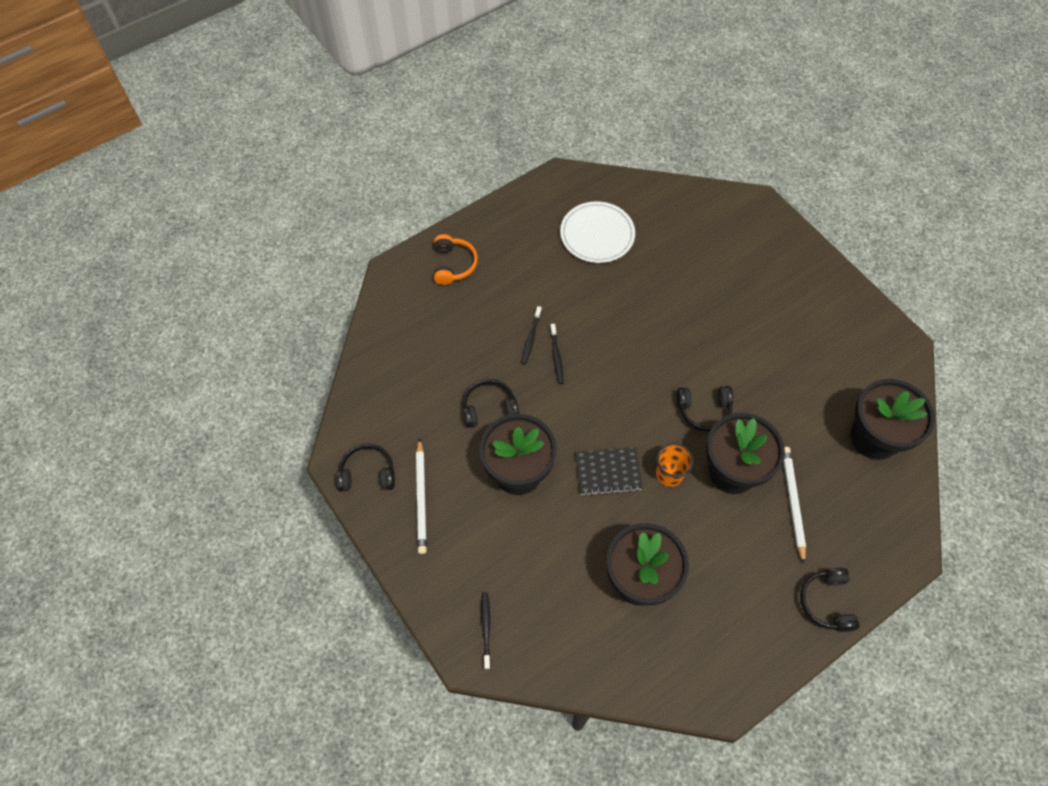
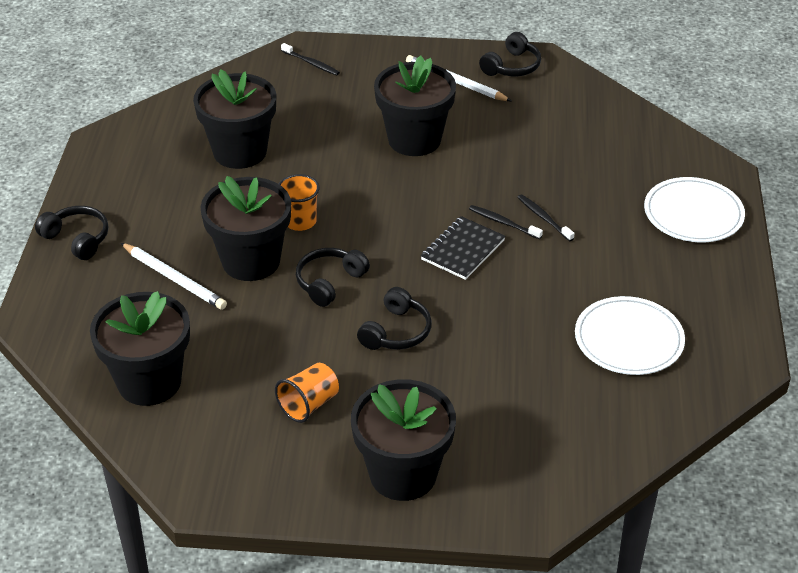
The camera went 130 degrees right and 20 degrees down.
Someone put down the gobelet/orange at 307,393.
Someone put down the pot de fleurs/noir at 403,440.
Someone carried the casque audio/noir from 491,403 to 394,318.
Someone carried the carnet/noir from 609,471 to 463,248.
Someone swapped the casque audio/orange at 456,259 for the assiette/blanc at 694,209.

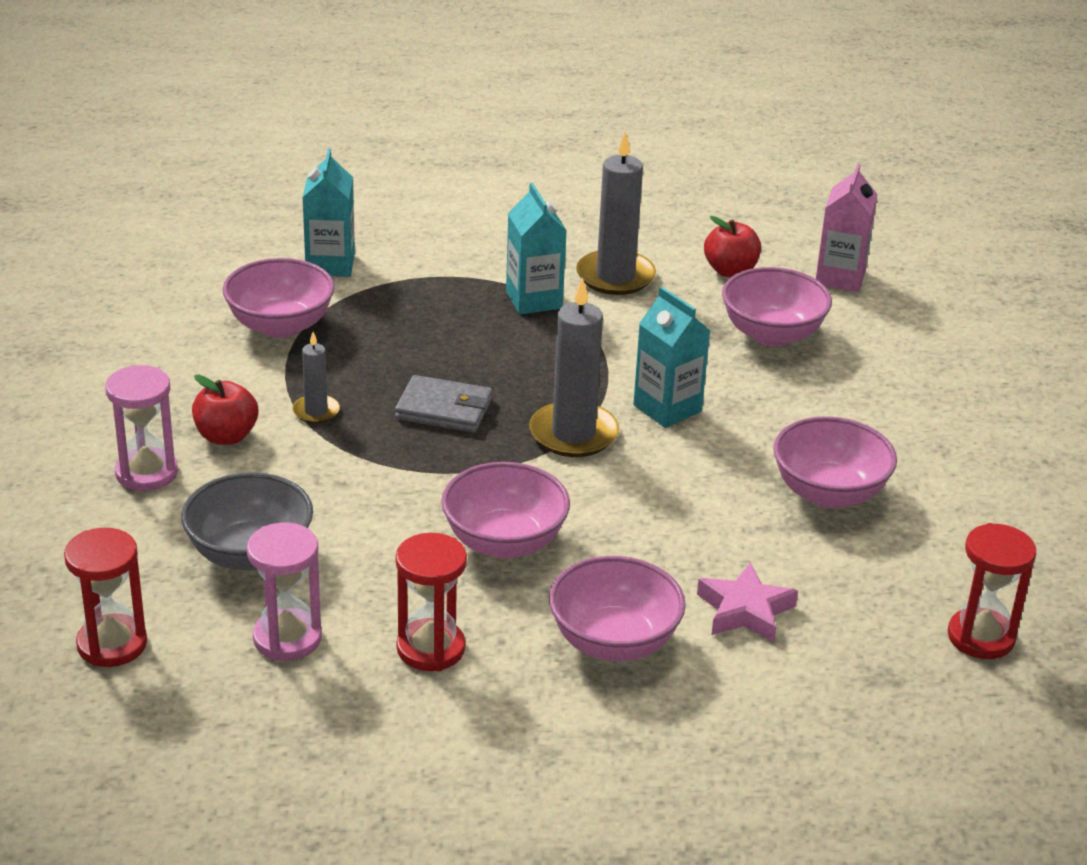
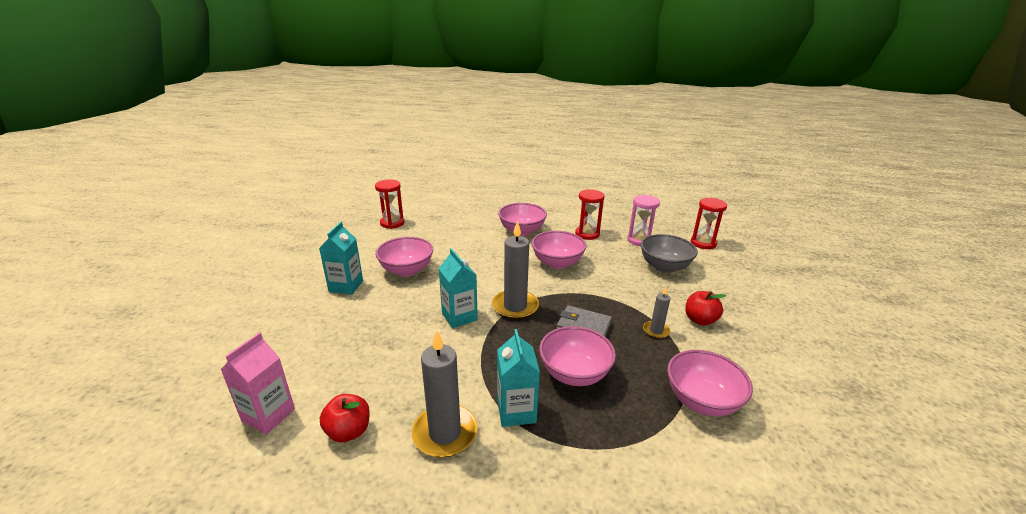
The camera went 170 degrees left and 5 degrees down.
Someone took away the sablier/rose at 141,428.
Someone took away the étoile/rose at 747,602.
Someone carried the brique de lait/turquoise from 328,213 to 341,258.
Someone carried the bol/rose from 777,306 to 577,356.

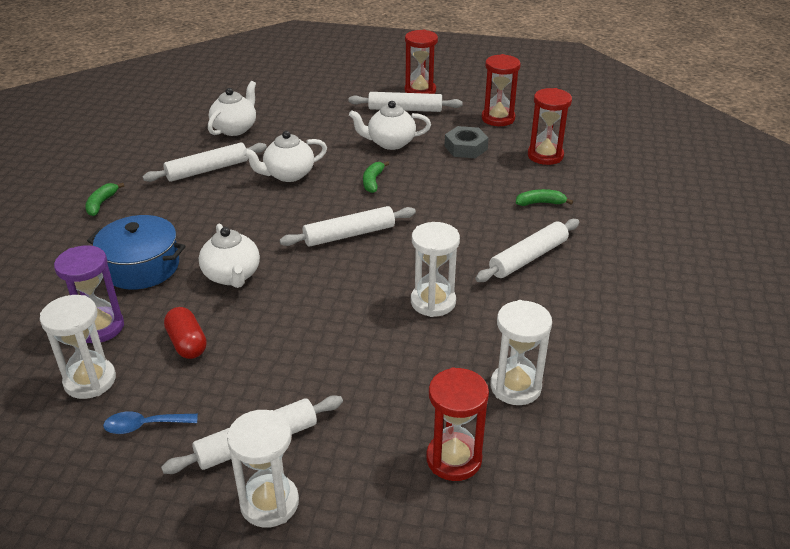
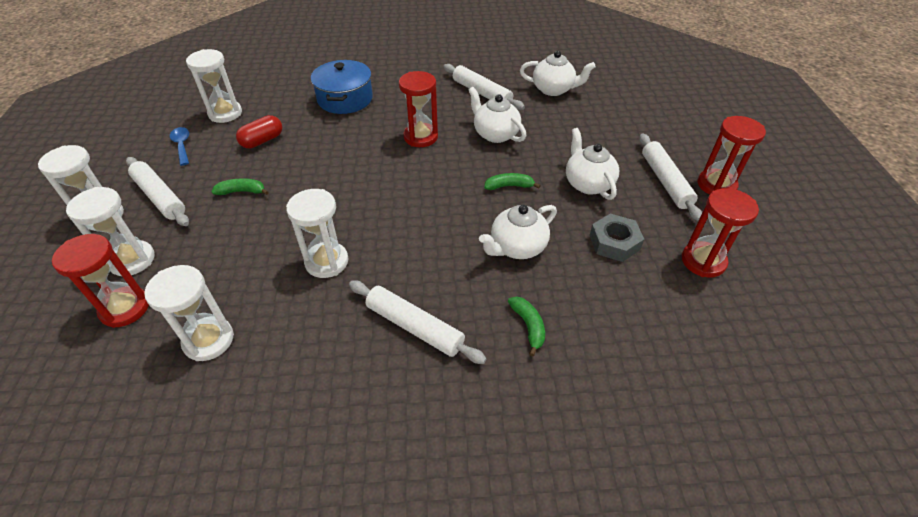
The camera went 75 degrees right and 10 degrees up.
Someone took away the sablier/violet at 89,294.
Someone took away the rouleau à pâtisserie/blanc at 347,226.
Someone put down the sablier/blanc at 110,231.
Someone carried the banane/vert from 104,199 to 240,186.
Someone carried the théière/blanc from 229,256 to 518,232.
Someone carried the sablier/rouge from 550,126 to 418,109.

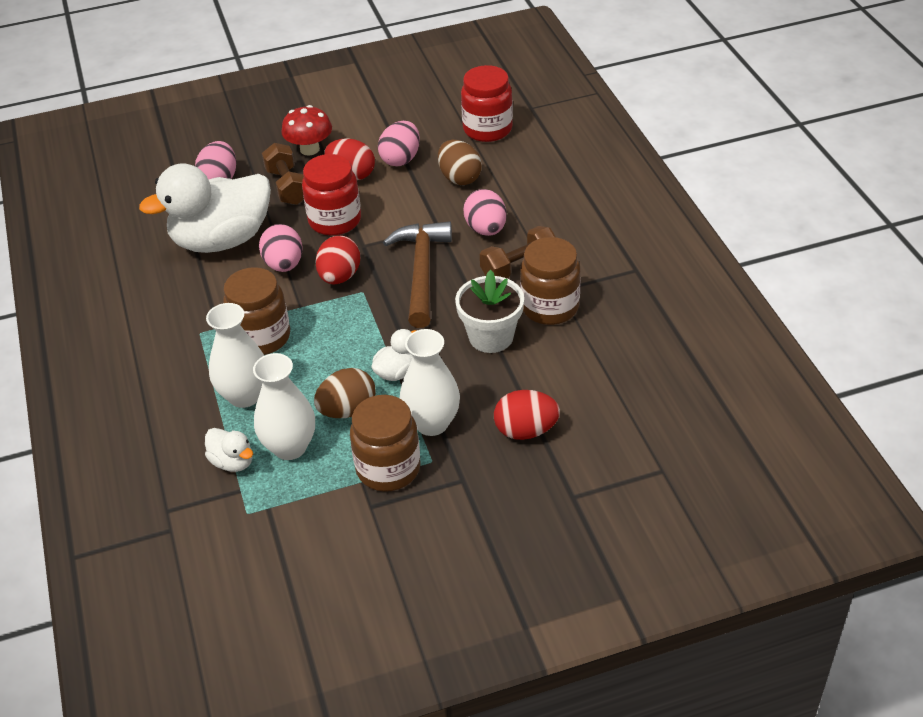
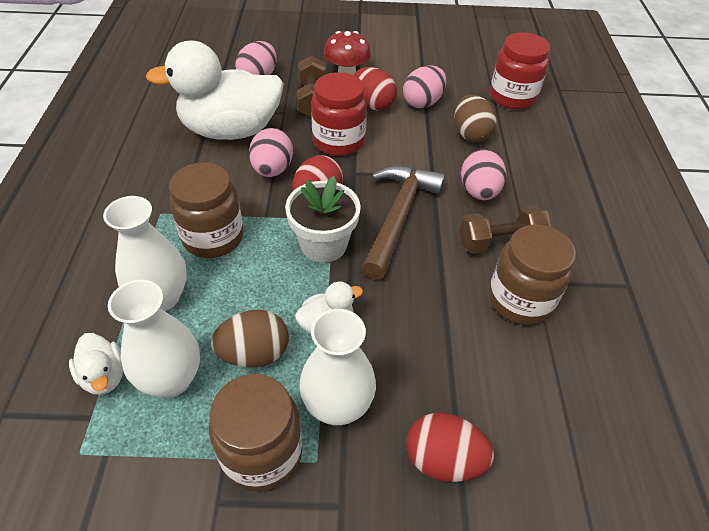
The camera went 15 degrees right and 5 degrees up.
Someone carried the pot de fleurs/blanc from 489,311 to 323,219.

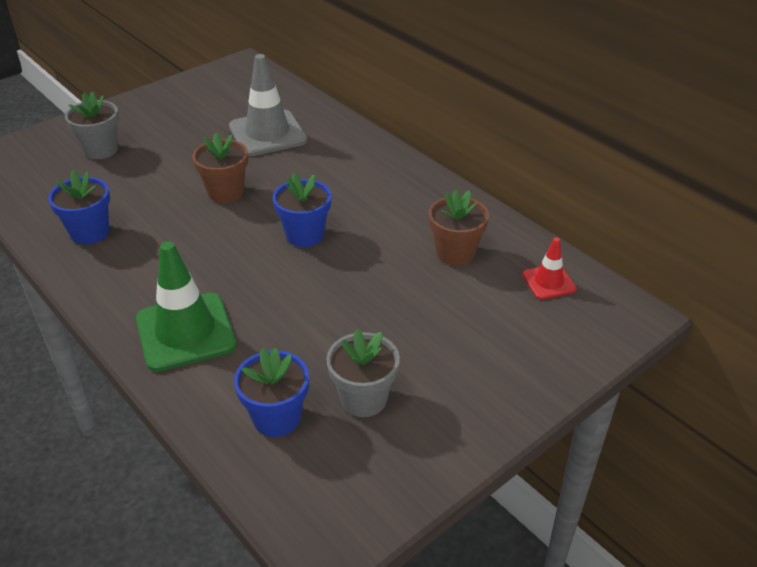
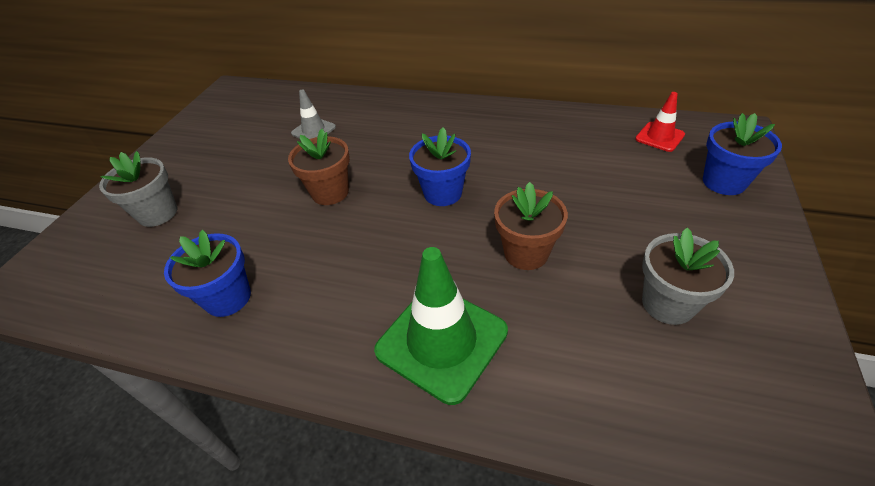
The camera went 30 degrees left and 5 degrees up.
Someone carried the pot de fleurs/bleu from 271,392 to 742,154.
Someone carried the pot de fleurs/marron from 459,227 to 531,226.
Someone scaled the cône de chantier/gris at 268,105 by 0.53.

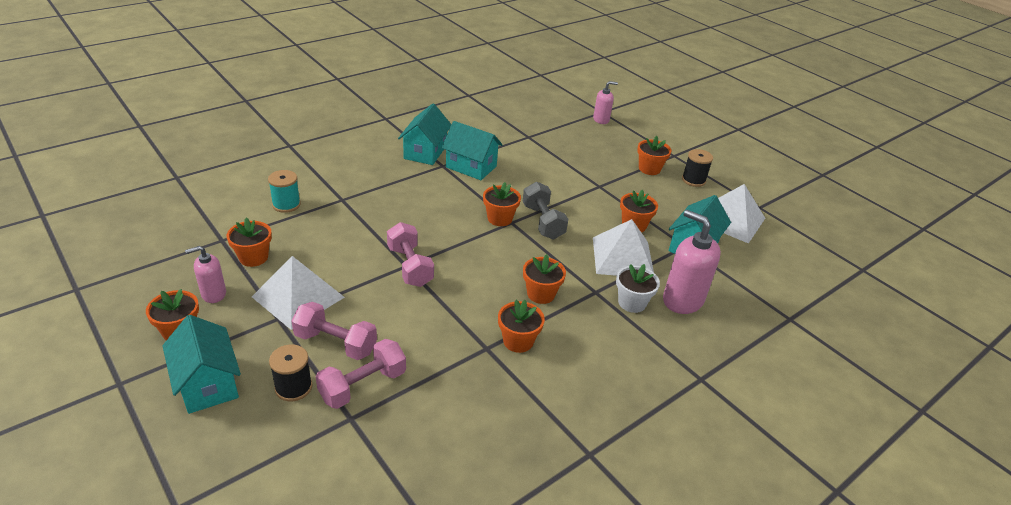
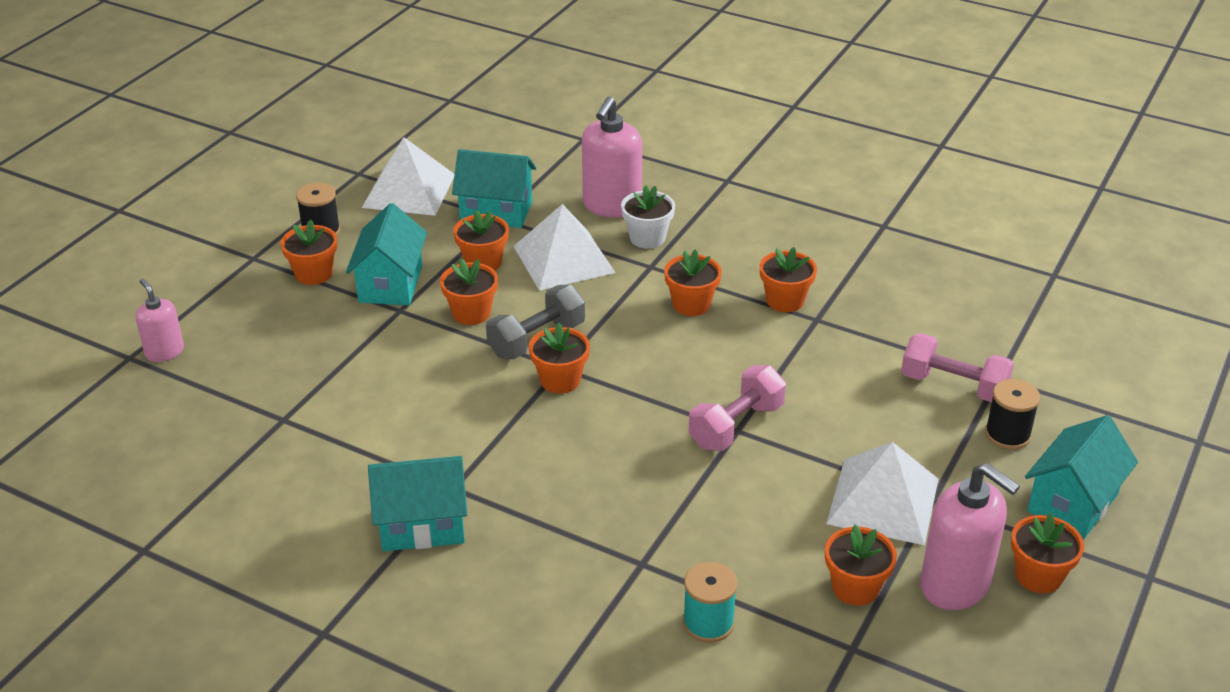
The camera went 110 degrees left and 0 degrees up.
Someone took away the haltère/rose at 334,331.
Someone put down the pot de fleurs/orange at 469,292.
Someone carried the maison/turquoise from 472,150 to 386,254.
Someone scaled the distributeur de savon/rose at 205,274 by 1.74.

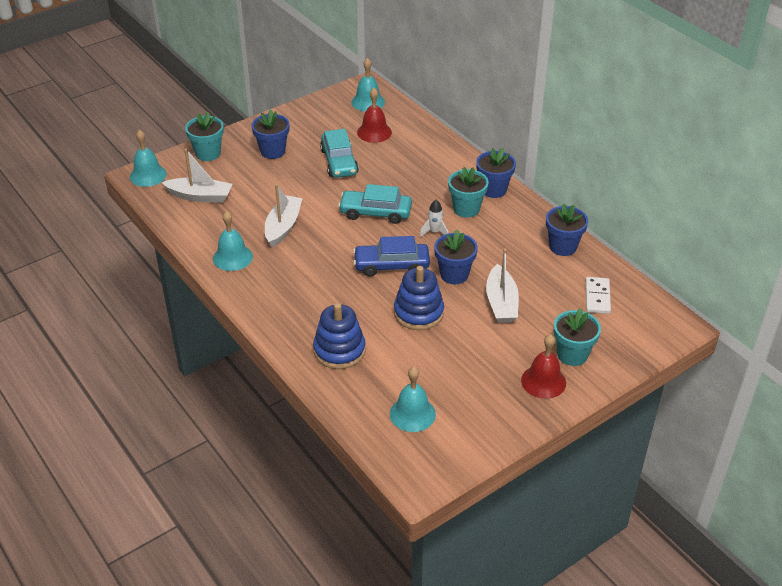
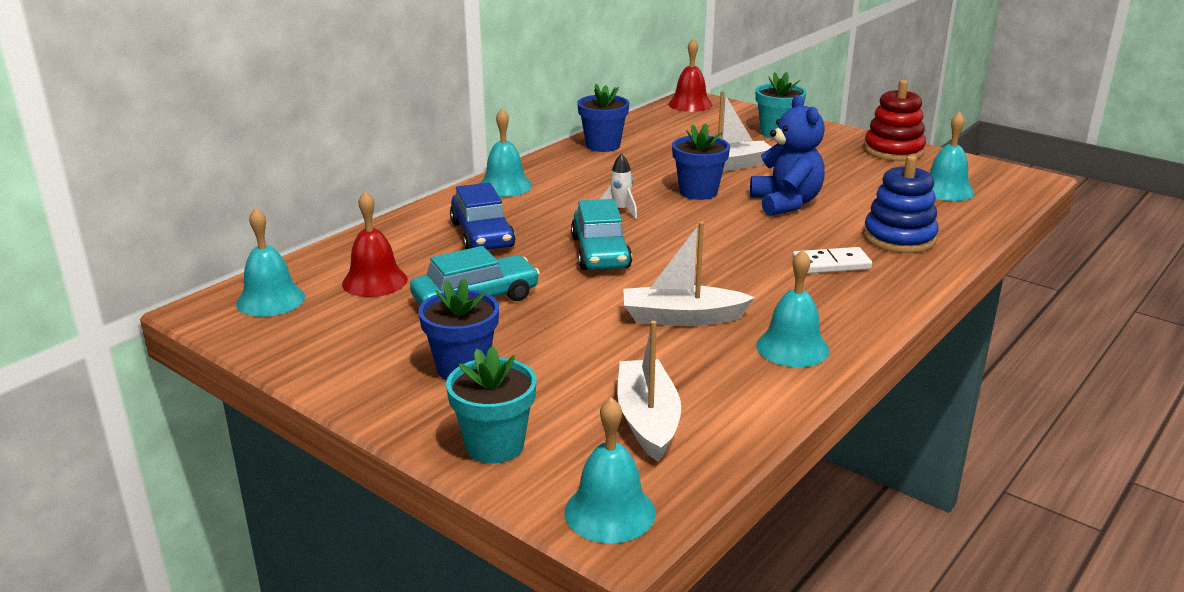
The camera went 105 degrees left and 15 degrees down.
Someone took away the pot de fleurs/turquoise at 468,192.
Someone put down the jouet à empiler/rouge at 895,120.
Someone carried the voiture/bleu from 391,256 to 483,216.
Someone carried the cloche/rouge from 543,366 to 690,75.
Someone carried the domino/blanc from 598,295 to 832,260.
Someone swapped the jouet à empiler/bleu at 419,298 for the ours en peluche/bleu at 787,155.
Someone swapped the pot de fleurs/bleu at 496,173 for the cloche/turquoise at 506,153.

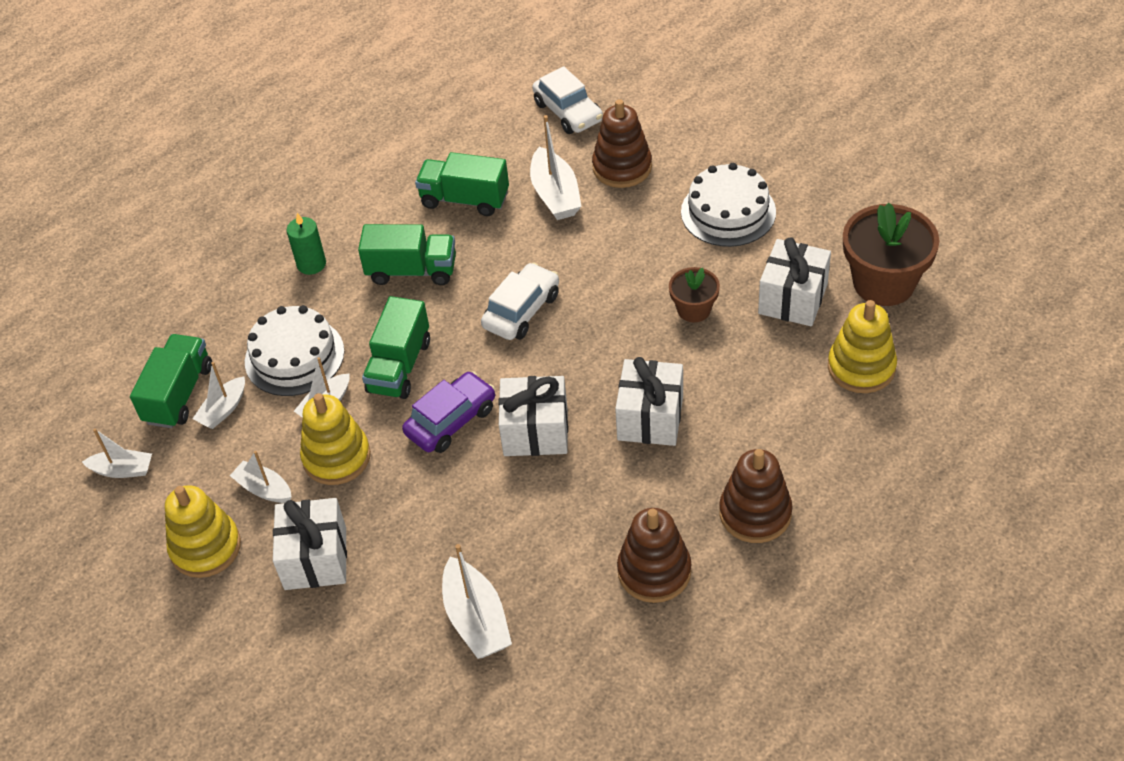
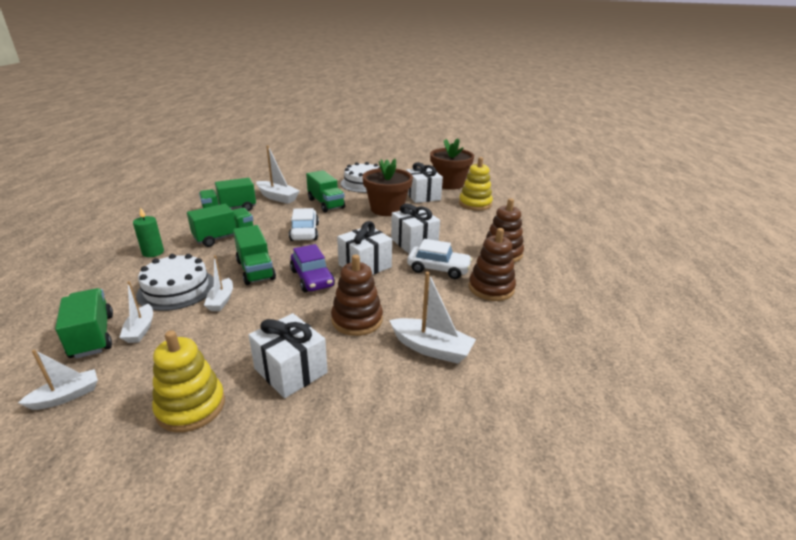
The camera went 45 degrees left and 20 degrees down.
Someone took away the bateau/blanc at 260,477.
Someone took away the jouet à empiler/jaune at 335,439.
Someone put down the camion/vert at 325,191.
Someone carried the voiture/blanc from 567,100 to 439,259.
Someone carried the jouet à empiler/marron from 622,143 to 357,295.
Someone rotated the voiture/violet at 448,412 by 150 degrees clockwise.
Someone scaled the pot de fleurs/marron at 694,294 by 1.84.

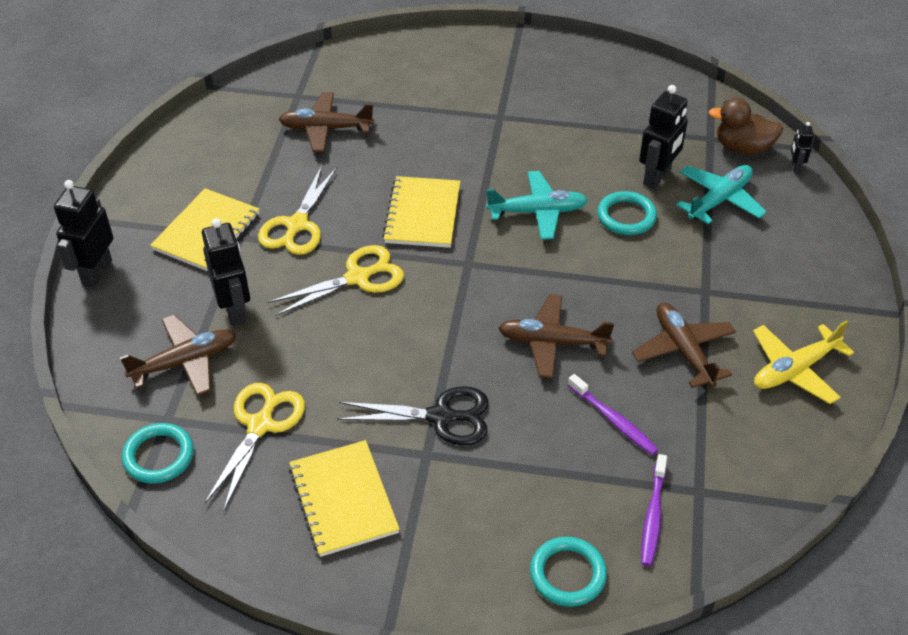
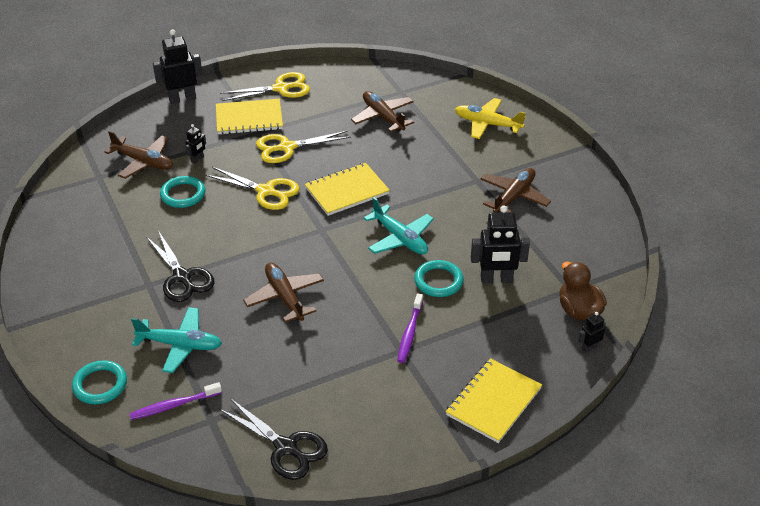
The camera went 55 degrees right and 5 degrees down.
Someone put down the ciseaux/noir at 273,439.
Someone carried the anneau/turquoise from 158,453 to 182,192.
Someone carried the ciseaux/jaune from 254,447 to 265,86.
Someone carried the carnet/jaune from 344,498 to 494,400.
Someone carried the brosse à dents/violet from 613,414 to 410,328.
Someone carried the avion/marron from 684,345 to 516,190.
Someone carried the avion/turquoise from 721,195 to 176,340.
Someone carried the avion/jaune from 803,362 to 490,118.
Someone scaled the robot/noir at 226,272 by 0.51.

